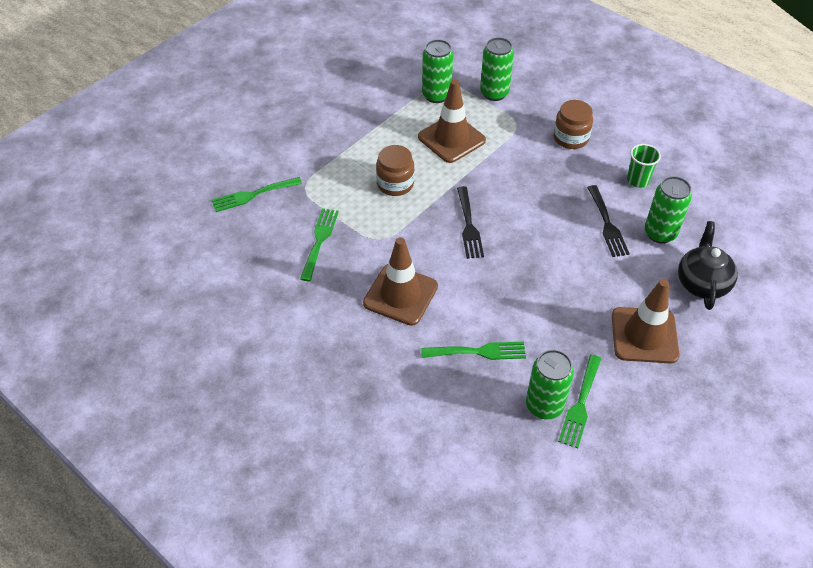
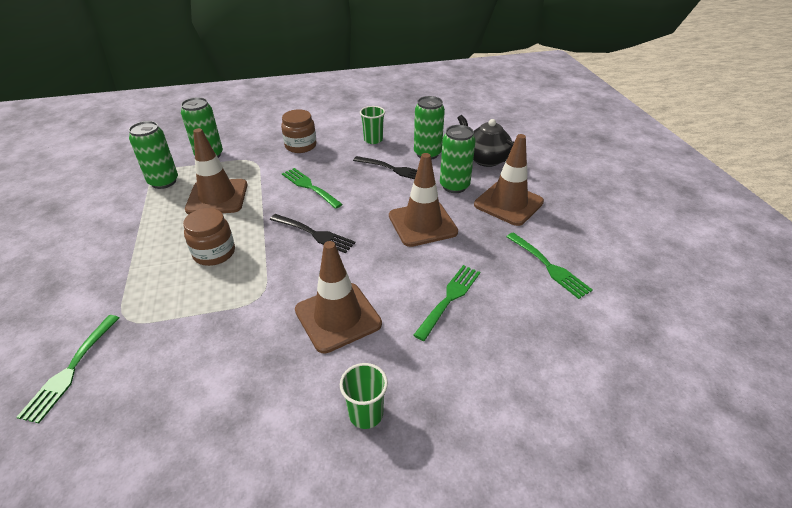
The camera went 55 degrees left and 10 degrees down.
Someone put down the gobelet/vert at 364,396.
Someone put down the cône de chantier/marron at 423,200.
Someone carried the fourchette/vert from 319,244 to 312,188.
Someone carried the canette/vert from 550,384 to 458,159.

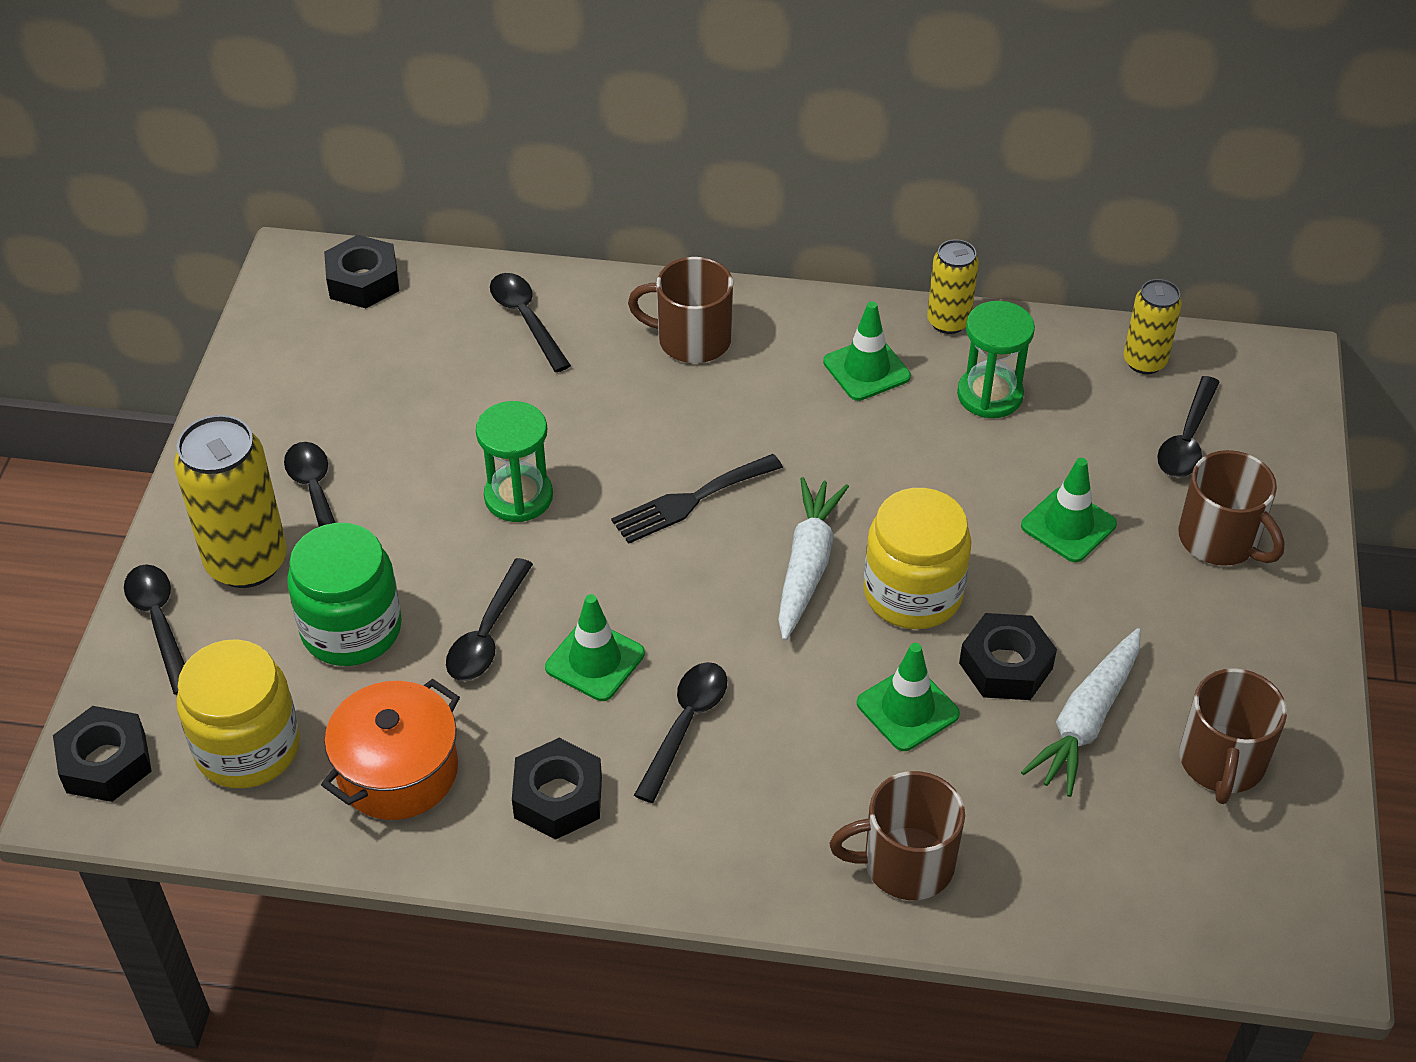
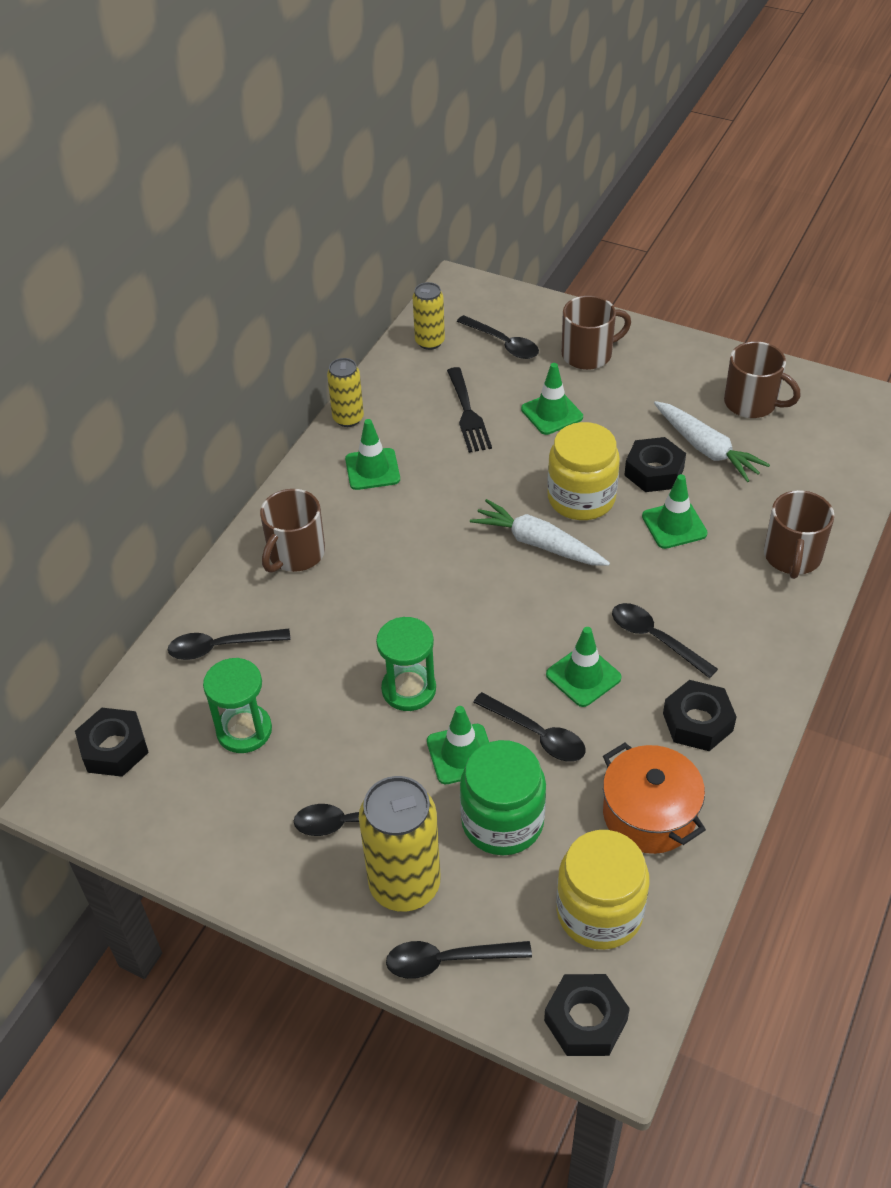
The camera went 70 degrees left and 0 degrees up.
Someone put down the cône de chantier/vert at 458,745.
Someone carried the fourchette/noir from 697,499 to 469,410.
Someone carried the sablier/vert from 996,359 to 237,705.

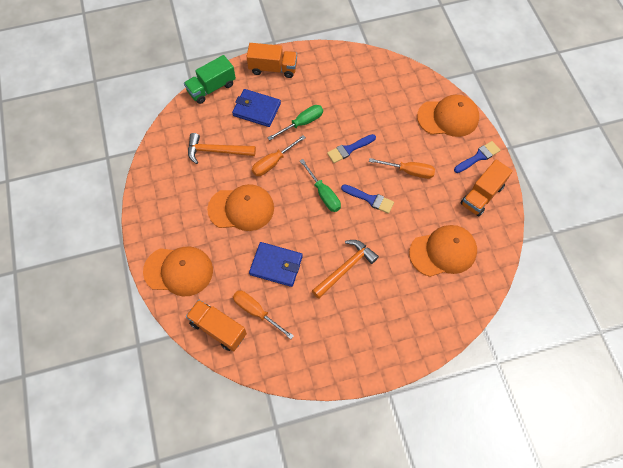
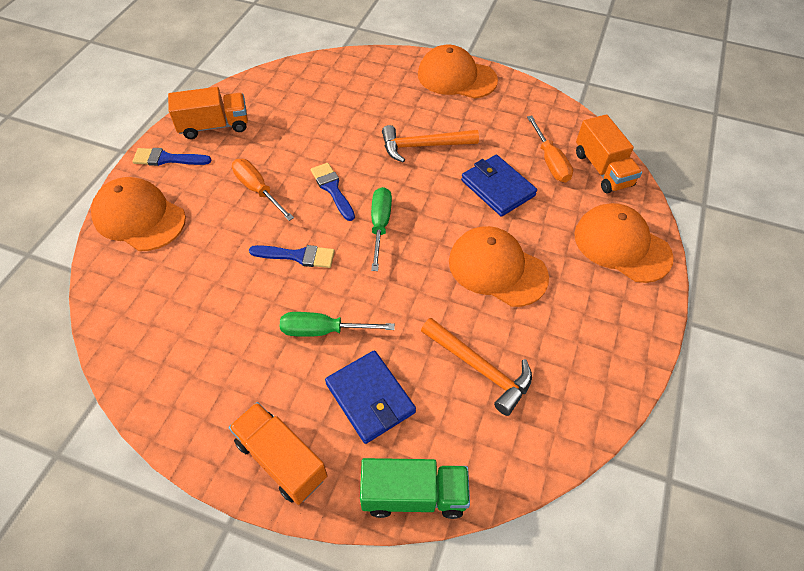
The camera went 145 degrees left and 10 degrees down.
Someone took away the tournevis/orange at 279,155.
Someone carried the casquette/orange from 443,251 to 458,72.

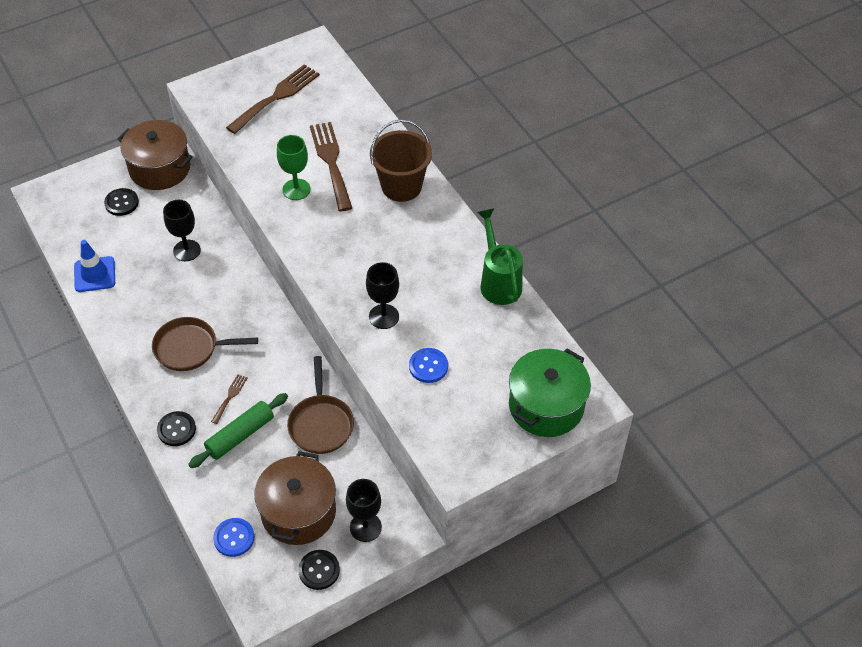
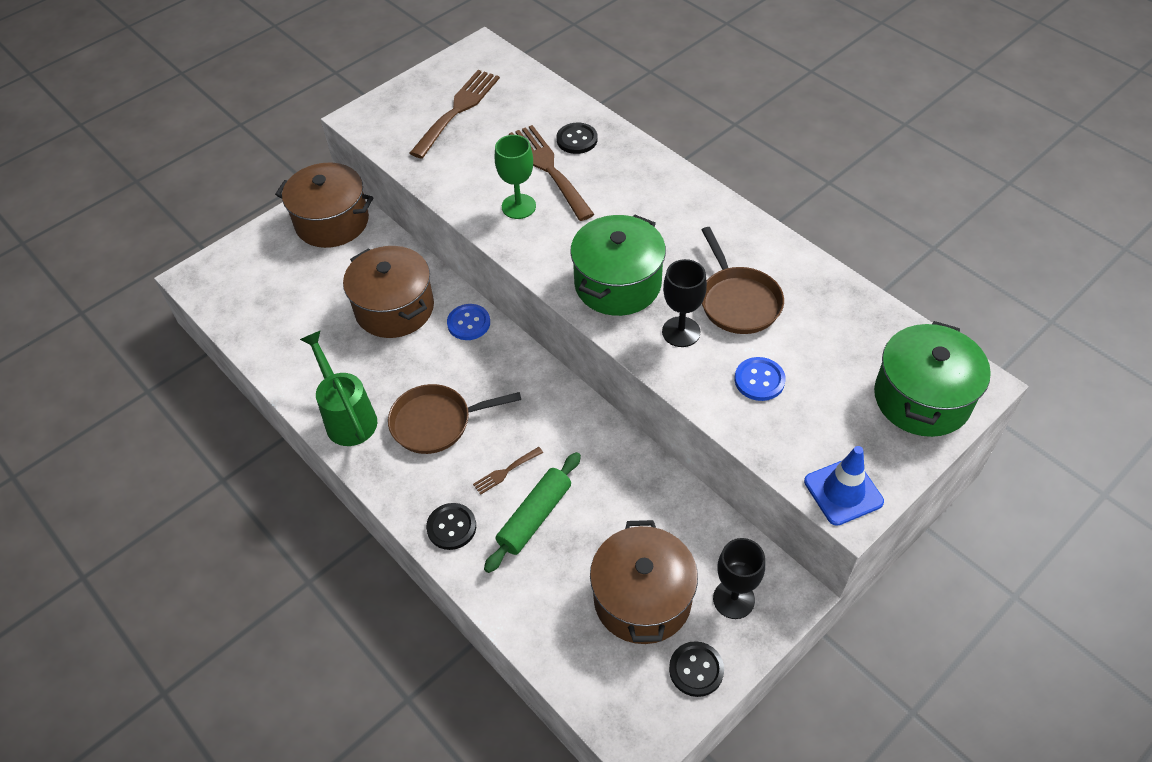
The camera went 10 degrees left and 0 degrees up.
Someone took away the seau/marron at 401,160.
Someone put down the marmite/vert at 618,265.
Someone carried the cône de chantier/bleu from 94,266 to 844,486.
Someone carried the bouton/noir from 121,202 to 577,138.
Someone carried the bouton/bleu from 233,537 to 468,322.
Someone carried the poêle/marron from 320,405 to 743,280.
Someone carried the arrosoir/vert from 500,256 to 338,388.
Someone swapped the verre à pied/noir at 182,230 for the marmite/marron at 388,292.
Someone rotated the fourchette/marron at 229,399 by 135 degrees counterclockwise.

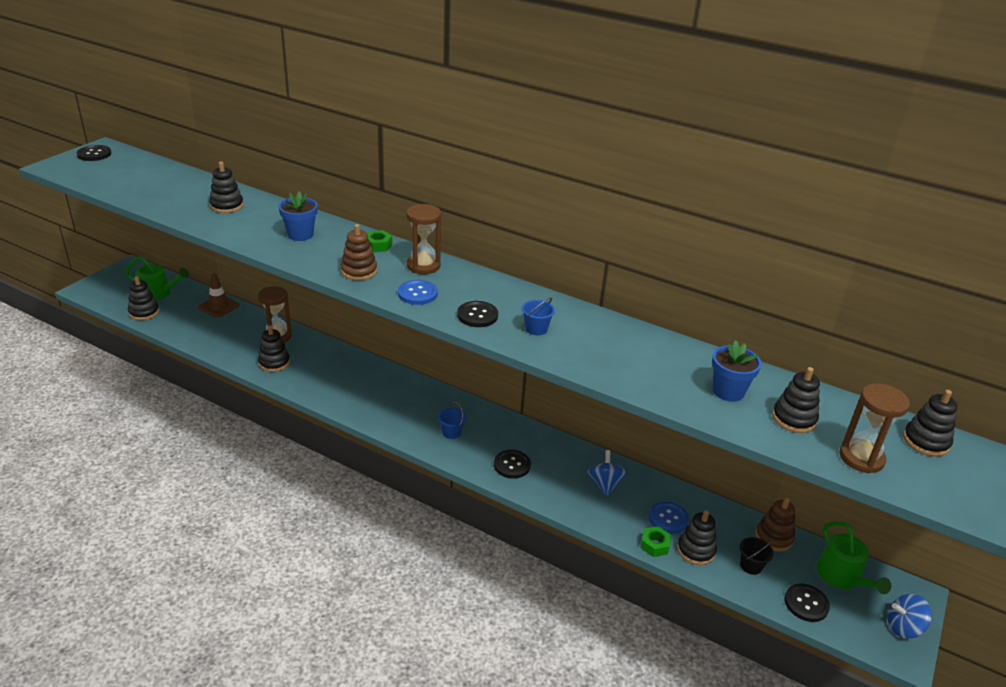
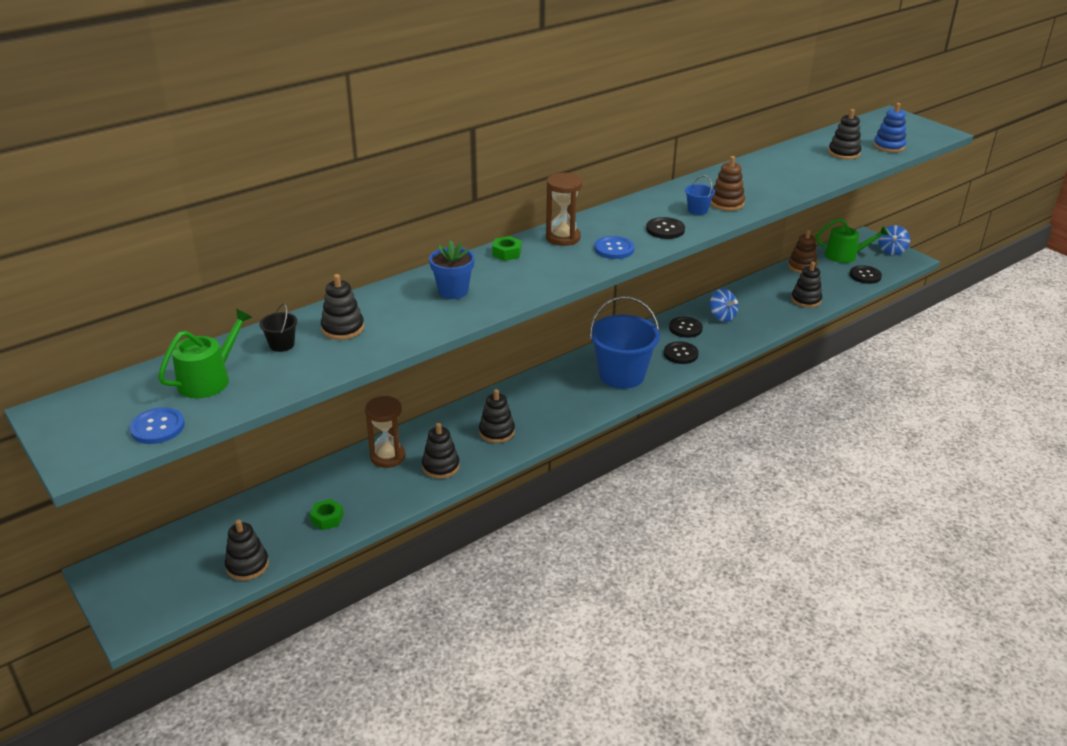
The camera went 65 degrees left and 0 degrees up.
Someone took away the cône de chantier/marron at 219,295.
Someone took away the pot de fleurs/bleu at 737,371.
Someone carried the bouton/noir from 94,153 to 686,327.
Someone carried the arrosoir/vert from 157,278 to 205,353.
Someone carried the jouet à empiler/marron from 359,252 to 727,183.
Someone carried the écrou/vert from 655,541 to 327,514.
Someone carried the bouton/bleu from 669,518 to 157,425.
Someone carried the seau/noir from 756,556 to 278,327.
Someone carried the jouet à empiler/noir from 930,423 to 497,416.
Someone swapped the sablier/marron at 875,428 for the jouet à empiler/bleu at 889,128.
Someone rotated the toupie/bleu at 607,473 by 150 degrees counterclockwise.
Someone scaled the seau/bleu at 452,420 by 2.43.

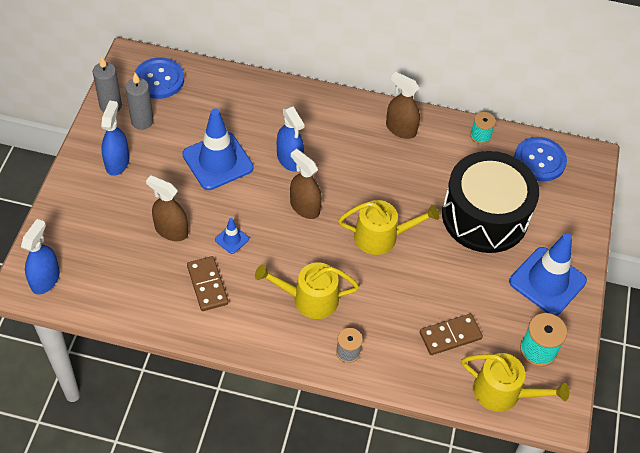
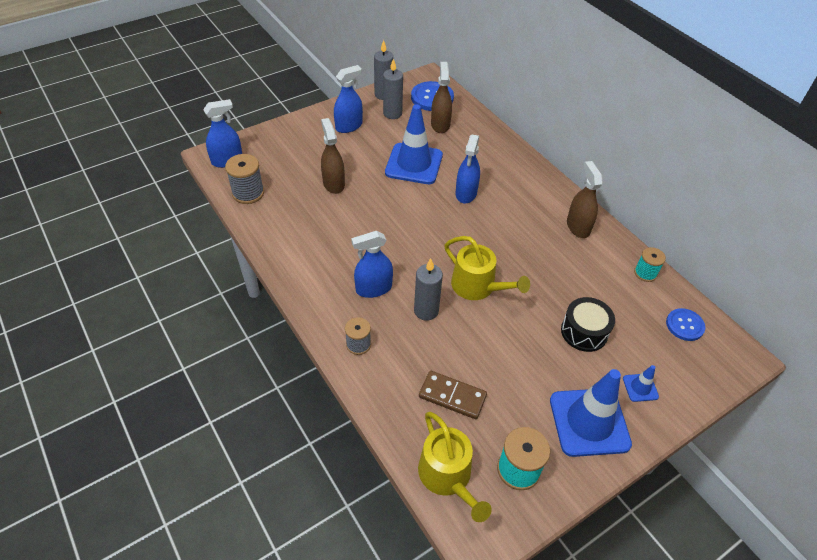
The camera went 45 degrees right and 5 degrees down.
Someone took away the domino/marron at 207,283.
Someone put down the bobine/gris at 244,179.
Someone put down the bougie/gris at 428,289.
Someone carried the cône de chantier/bleu from 232,236 to 641,383.
Someone carried the vaporisateur/marron from 306,184 to 441,97.
Someone swapped the arrosoir/jaune at 307,290 for the vaporisateur/bleu at 372,264.
Someone scaled the tambour/noir at 490,202 by 0.50.
Someone scaled the bouton/bleu at 540,159 by 0.64.

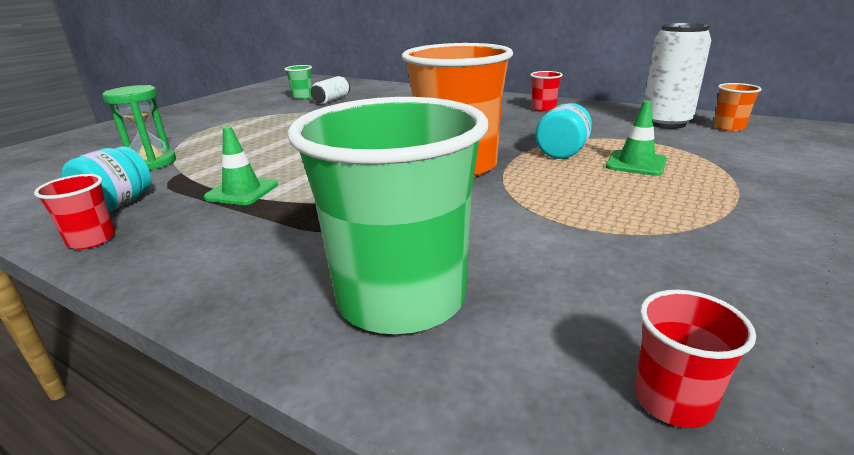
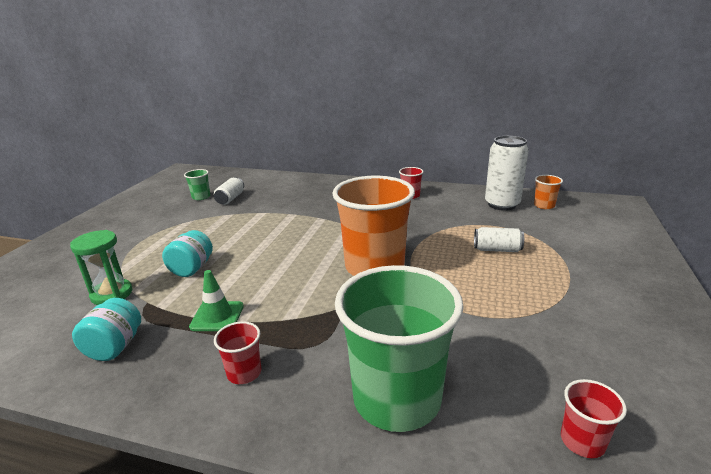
The camera went 15 degrees left and 0 degrees up.
Someone carried the gobelet/rouge from 74,211 to 238,352.
Someone carried the bocal/turquoise from 563,131 to 187,253.
Someone swapped the cône de chantier/vert at 636,138 for the canette/blanc at 499,239.

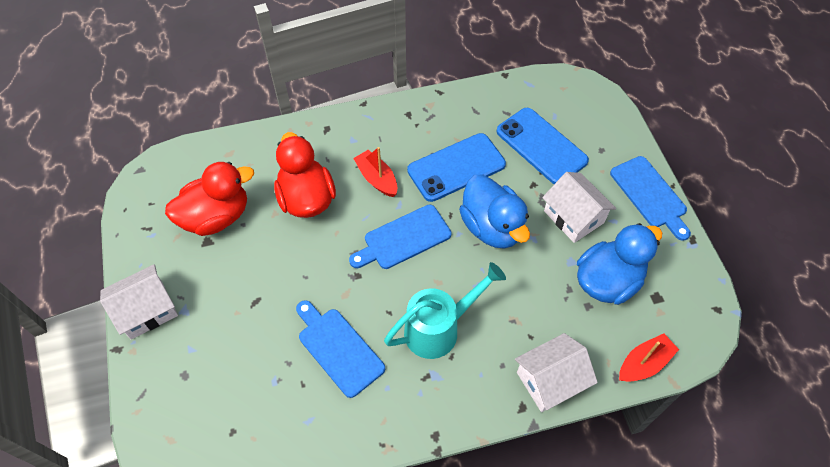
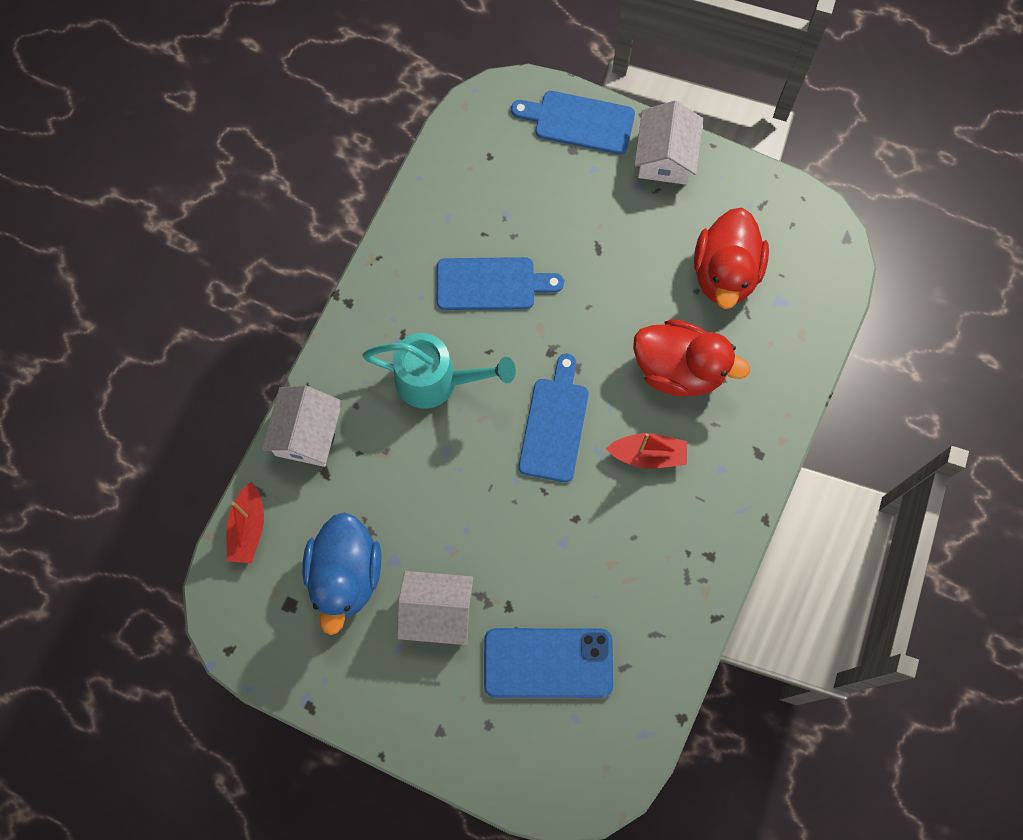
The camera went 130 degrees right and 15 degrees up.
Someone took away the téléphone/bleu at 456,167.
Someone took away the canard/bleu at 494,212.
Someone carried the planche à découper/bleu from 650,198 to 573,122.
Someone rotated the arrosoir/turquoise at 445,310 by 90 degrees counterclockwise.

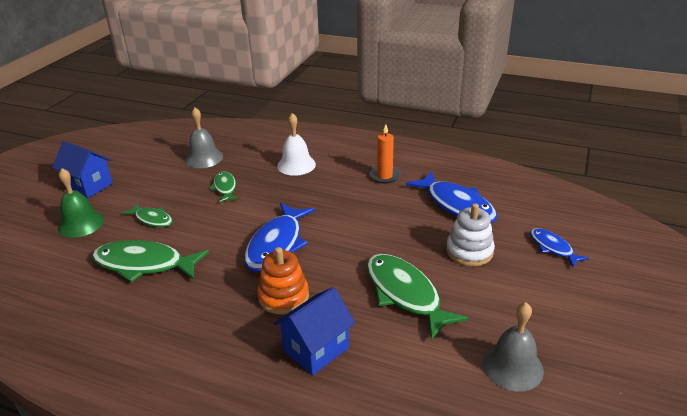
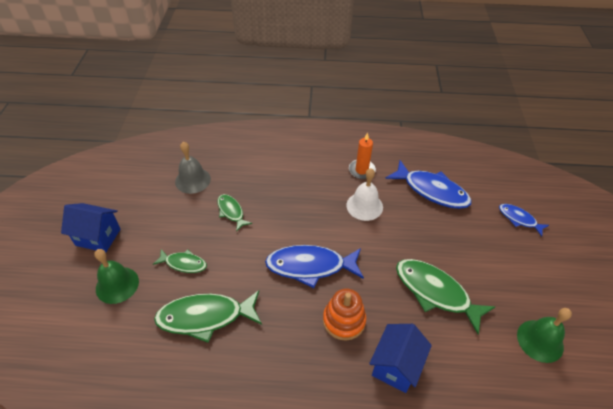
The camera went 20 degrees left and 15 degrees up.
Someone took away the jouet à empiler/blanc at 470,234.
Someone carried the cloche/blanc from 296,144 to 364,194.
Someone repainted the cloche/gris at 513,346, which became the cloche/vert at 544,335.
Someone rotated the poisson/bleu at 279,237 by 90 degrees clockwise.

